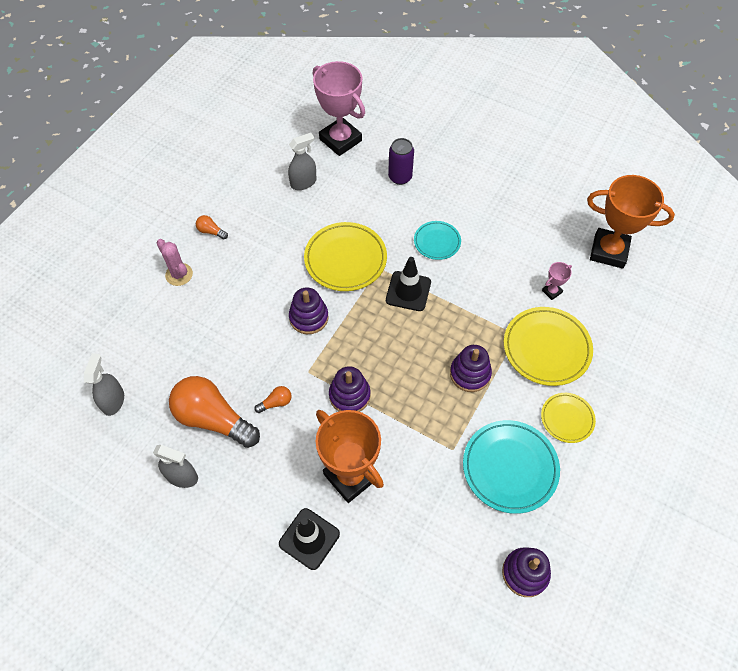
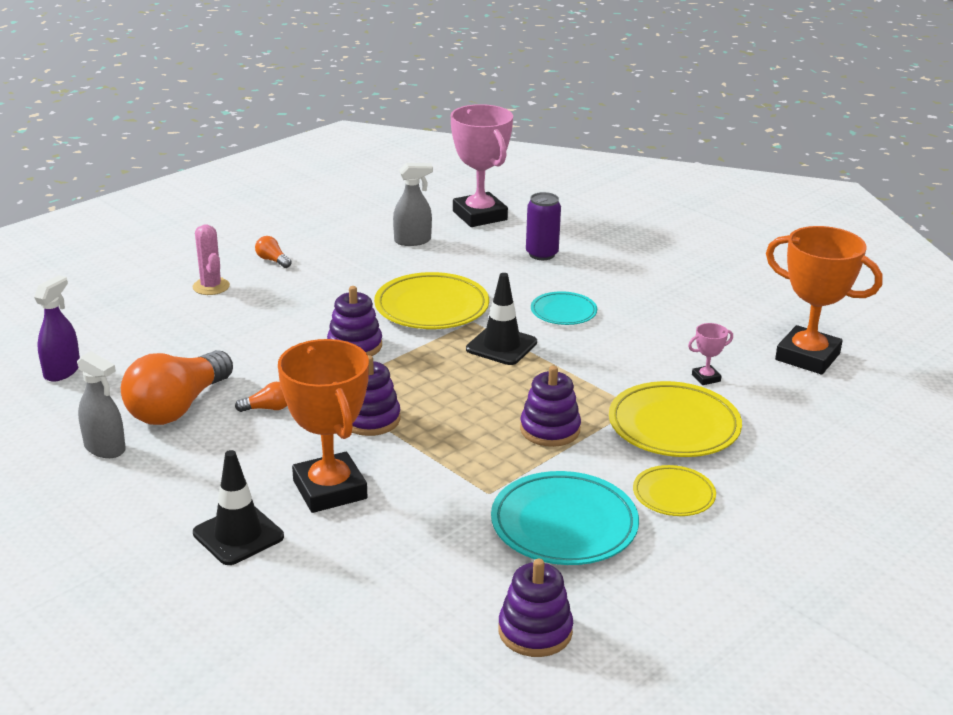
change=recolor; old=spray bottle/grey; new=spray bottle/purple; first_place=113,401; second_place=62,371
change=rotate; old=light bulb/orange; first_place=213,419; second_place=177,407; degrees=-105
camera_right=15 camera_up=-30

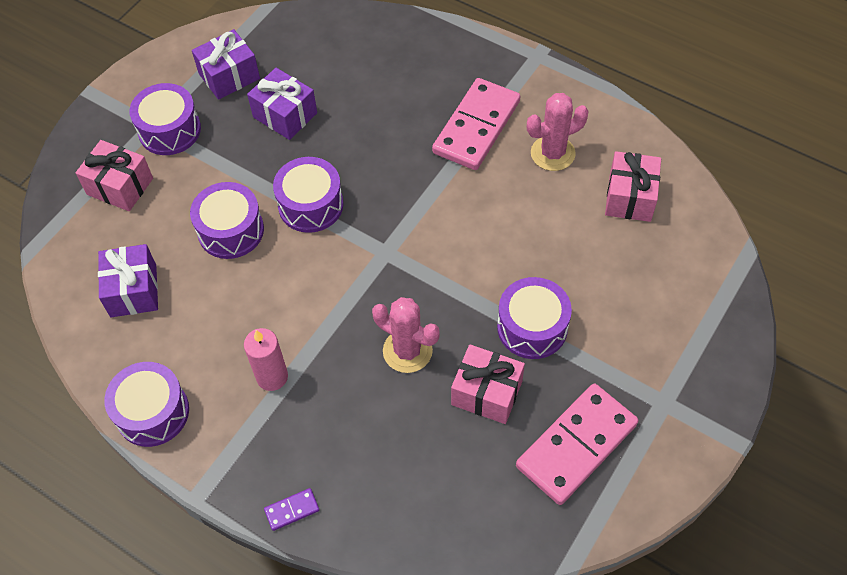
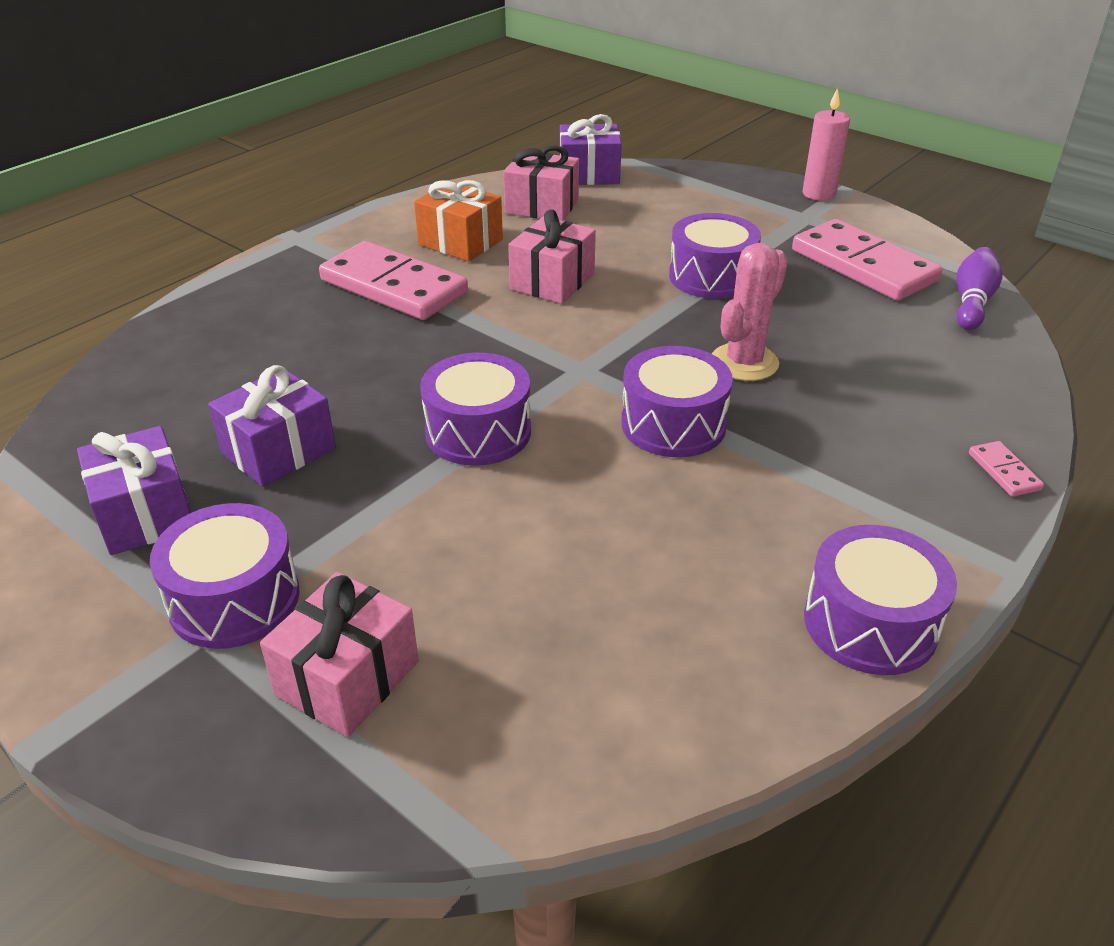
change=replace; old=cactus/pink; new=gift/orange; first_place=552,153; second_place=460,242
change=move; old=drum/purple; first_place=231,230; second_place=673,424
change=move; old=gift/purple; first_place=133,290; second_place=589,174
change=move; old=candle/pink; first_place=272,377; second_place=819,194
change=move; old=gift/pink; first_place=486,393; second_place=552,281
change=recolor; old=domino/purple; new=domino/pink; first_place=292,510; second_place=1004,471
change=insert; new=bowling pin/purple; second_place=972,302
camera_right=-85 camera_up=-20

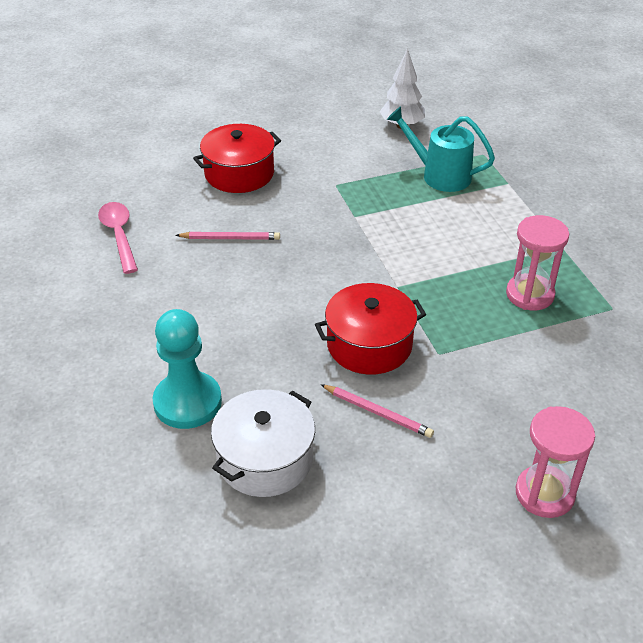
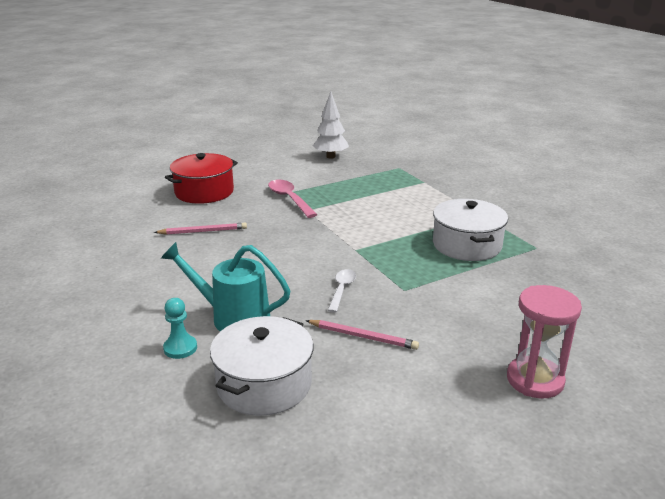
change=move; old=watering can/turquoise; first_place=439,175; second_place=233,317
change=move; old=spoon/pink; first_place=119,235; second_place=289,199
change=replace; old=hourglass/pink; new=pot/white; first_place=530,294; second_place=467,245
change=replace; old=pot/red; new=spoon/white; first_place=369,344; second_place=342,289
change=resize; old=pawn/turquoise; first_place=187,402; second_place=180,348; factor=0.5
camera_right=-10 camera_up=-15

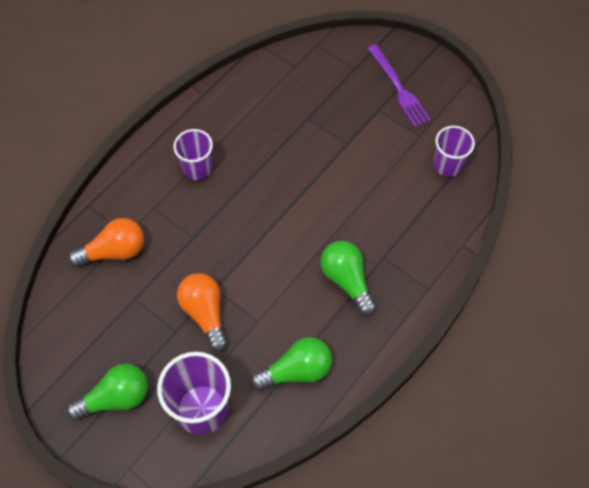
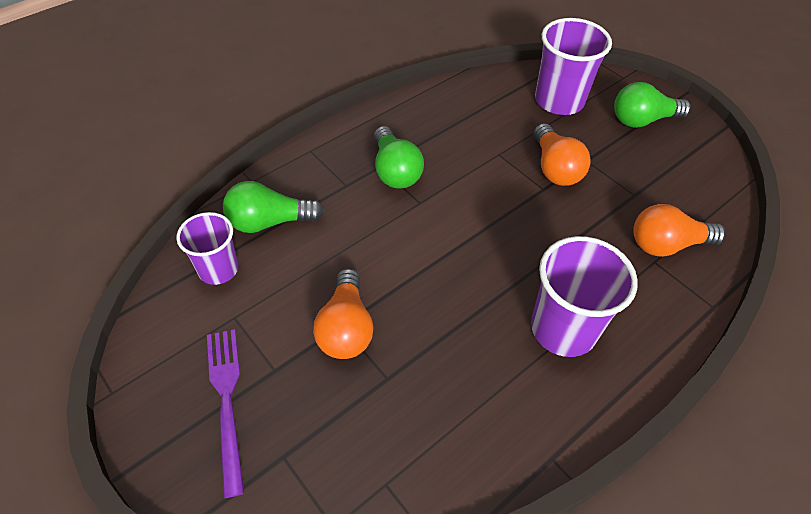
change=resize; old=cup/purple; first_place=197,168; second_place=563,329; factor=1.57
change=move; old=light bulb/green; first_place=296,371; second_place=269,222
change=insert; new=light bulb/orange; second_place=346,328
camera_right=-170 camera_up=-10

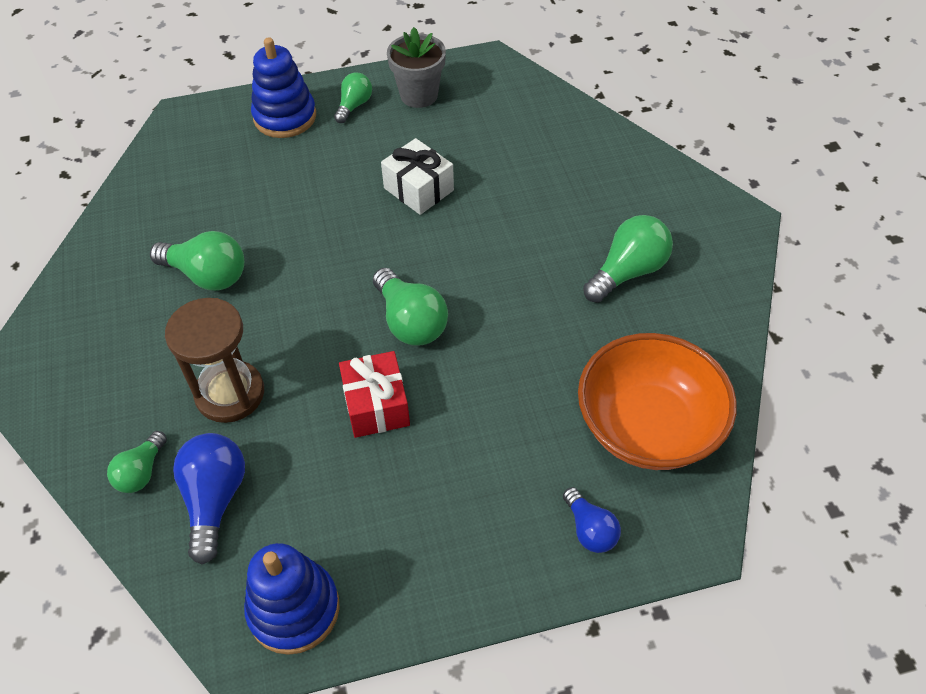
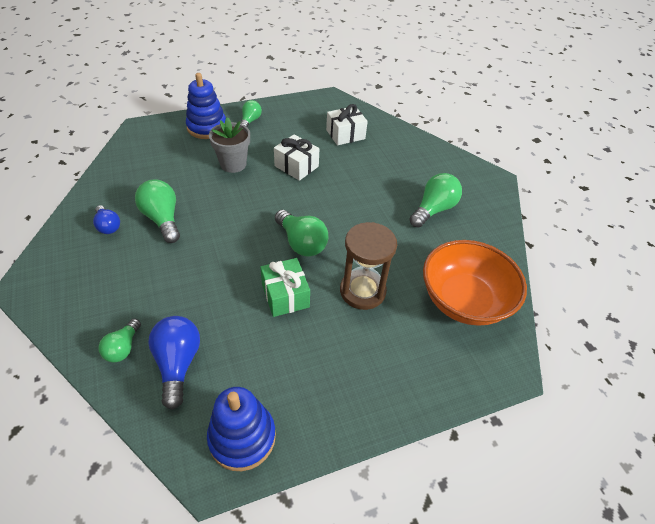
change=move; old=flower pot/grey; first_place=419,95; second_place=233,164
change=rotate; old=light bulb/green; first_place=207,275; second_place=163,219; degrees=-135
change=move; old=hourglass/brown; first_place=230,393; second_place=362,291
change=recolor; old=gift/red; new=gift/green; first_place=376,405; second_place=285,295
change=move; old=light bulb/blue; first_place=589,529; second_place=108,226
change=insert; new=gift/white; second_place=345,134
camera_right=-10 camera_up=-5

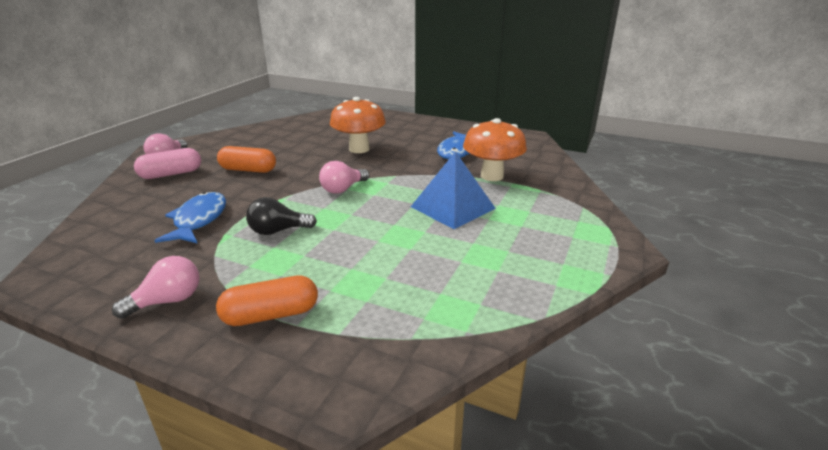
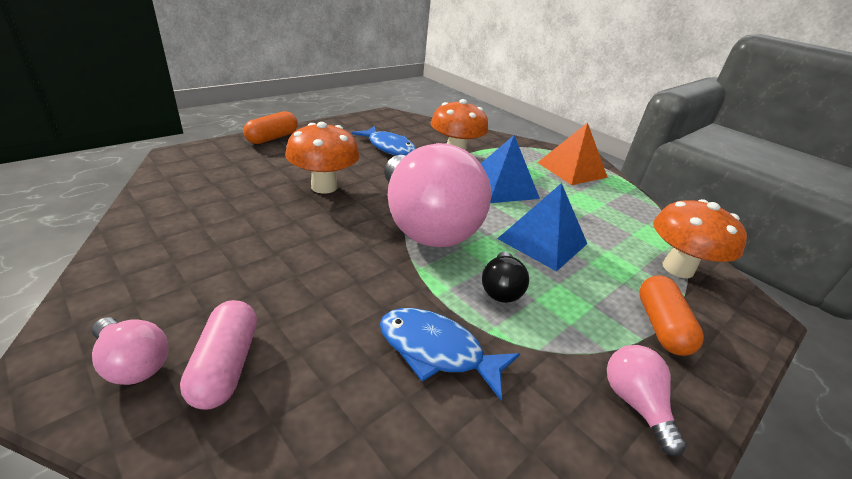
change=move; old=capsule/orange; first_place=248,170; second_place=272,138
change=resize; old=light bulb/pink; first_place=343,189; second_place=425,224; factor=2.48
change=insert; new=pyramid/orange; second_place=572,170
change=insert; new=pyramid/blue; second_place=542,241
change=insert; new=mushroom/orange; second_place=677,268
camera_right=-70 camera_up=5

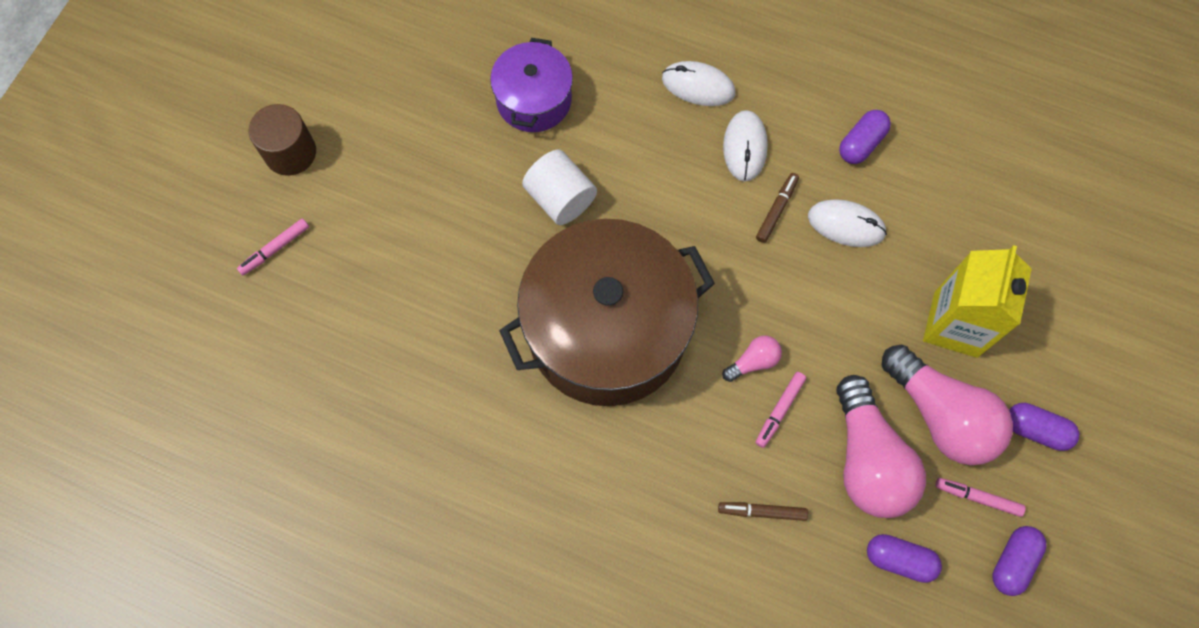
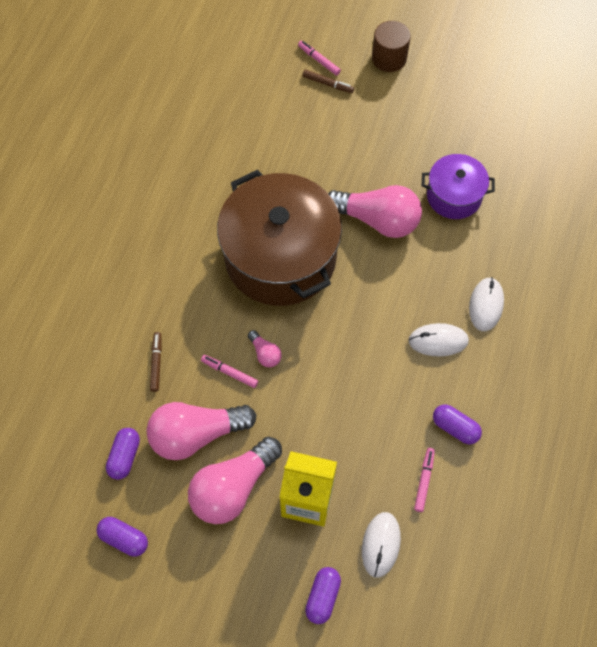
change=replace; old=cylinder/white; new=light bulb/pink; first_place=560,198; second_place=377,220
change=move; old=marker/brown; first_place=776,210; second_place=328,84
change=move; old=mouse/white; first_place=846,225; second_place=381,544
change=move; old=capsule/purple; first_place=1036,430; second_place=322,597
change=move; old=marker/pink; first_place=977,498; second_place=424,481
camera_right=85 camera_up=-5

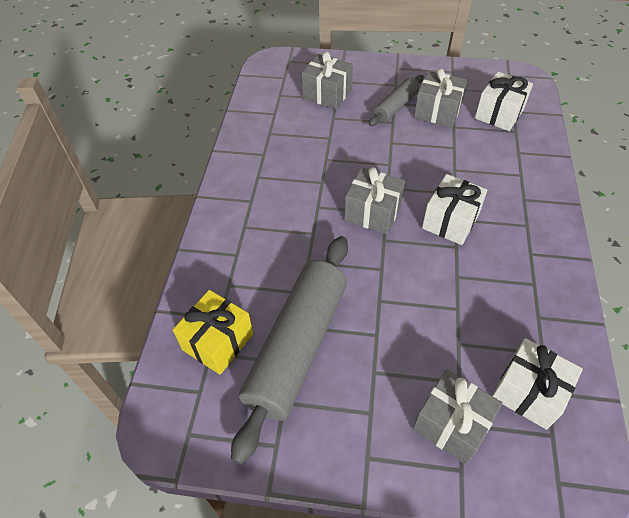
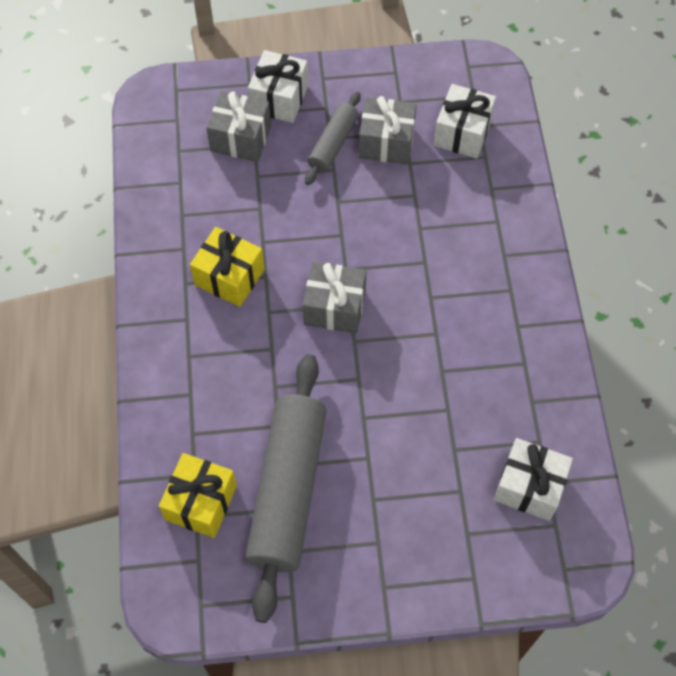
change=move; old=gift/white; first_place=450,221; second_place=279,99
change=delete; old=gift/grey; first_place=451,424
change=insert; new=gift/yellow; second_place=229,277
camera_right=-15 camera_up=10

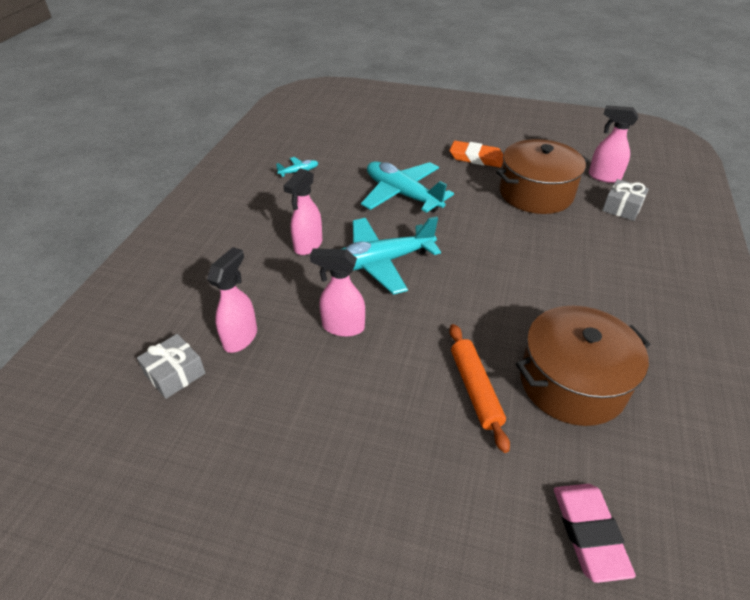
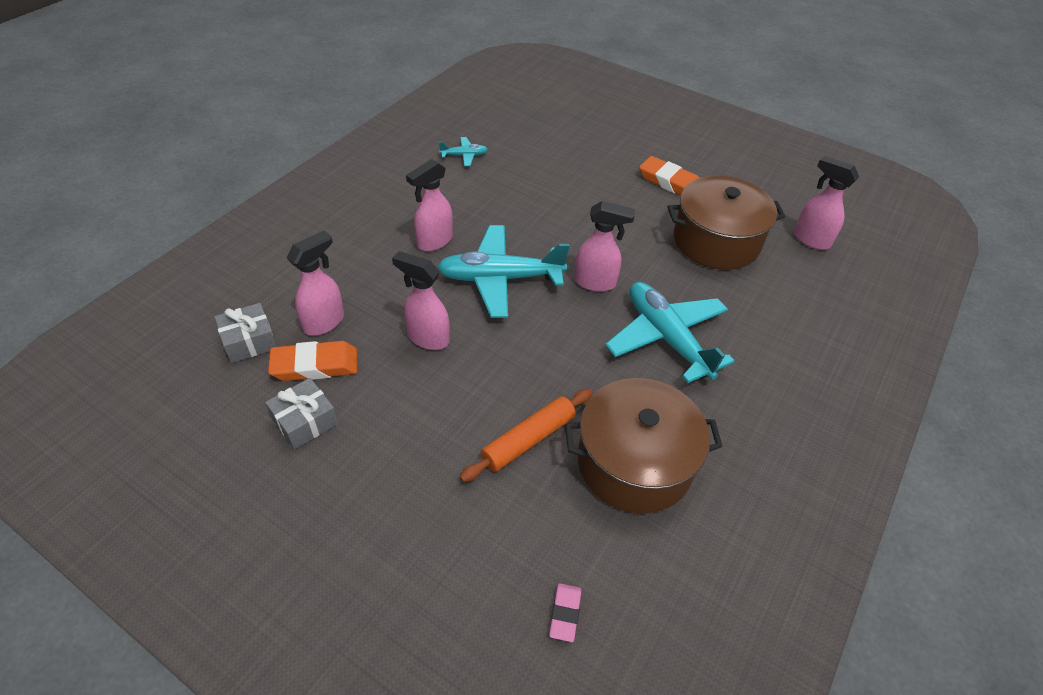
change=move; old=plane/turquoise; first_place=402,195; second_place=666,338
change=move; old=gift/grey; first_place=622,207; second_place=305,421
change=rotate; old=rolling pin/orange; first_place=475,389; second_place=528,440; degrees=45
change=resize; old=eraser/pink; first_place=588,533; second_place=565,613; factor=0.55
change=insert; new=spray bottle/pink; second_place=595,283
change=insert; new=eraser/orange; second_place=315,365
camera_right=15 camera_up=5

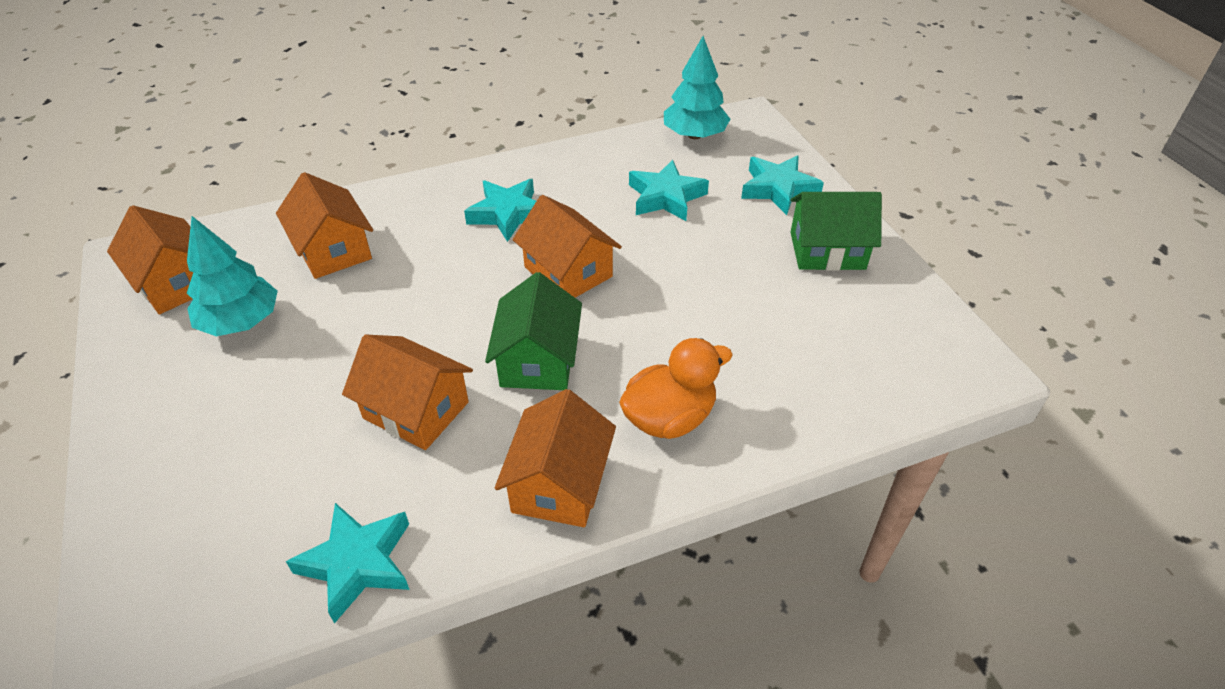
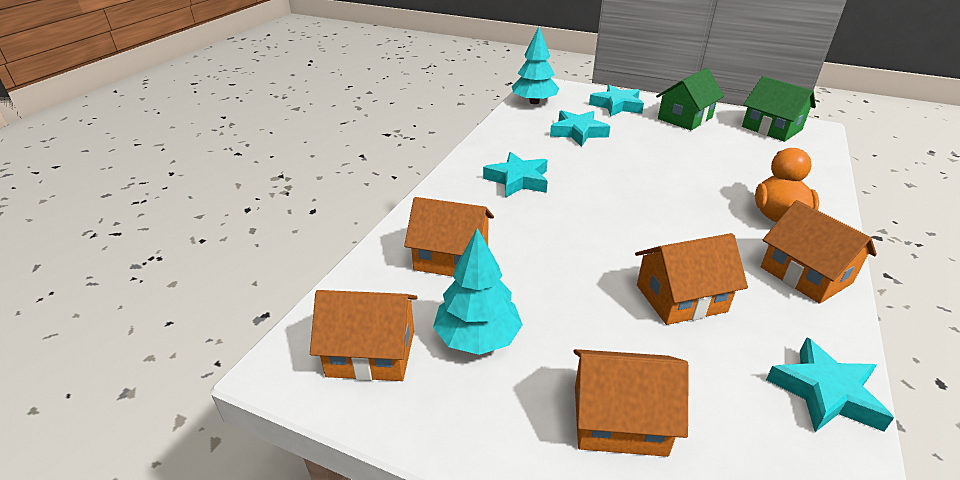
change=move; old=house/orange; first_place=568,272; second_place=619,420
change=move; old=house/green; first_place=537,360; second_place=771,128
camera_right=-45 camera_up=-10

